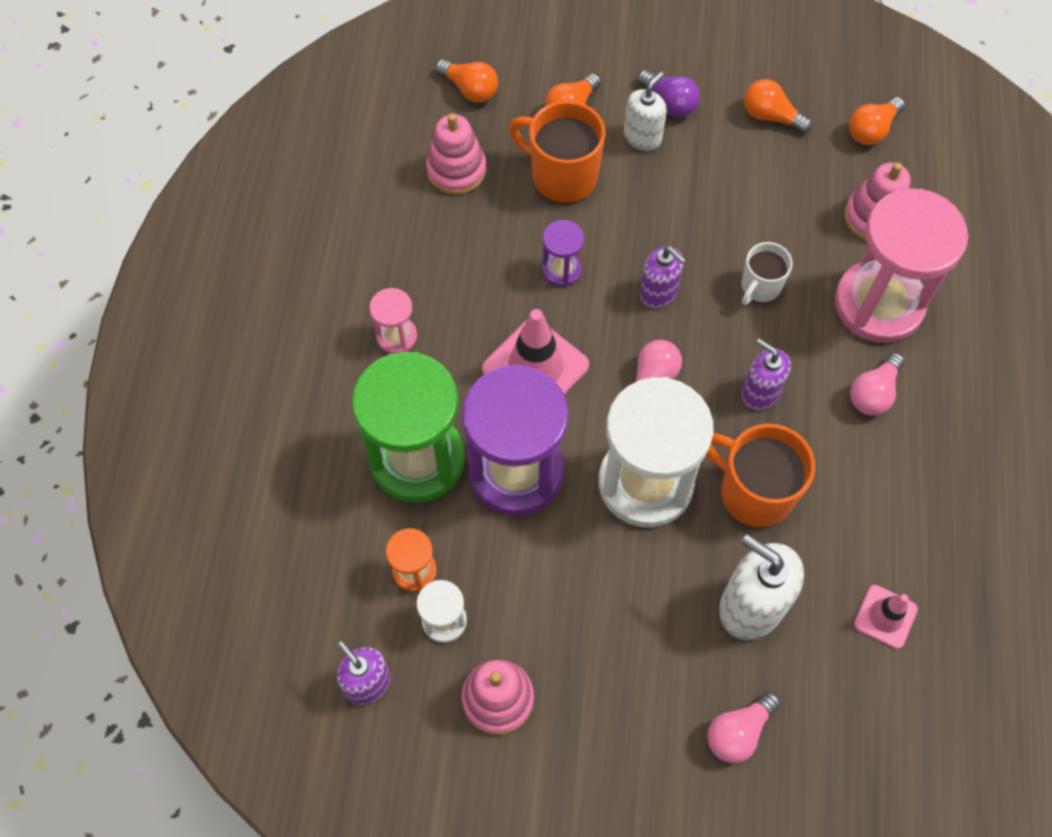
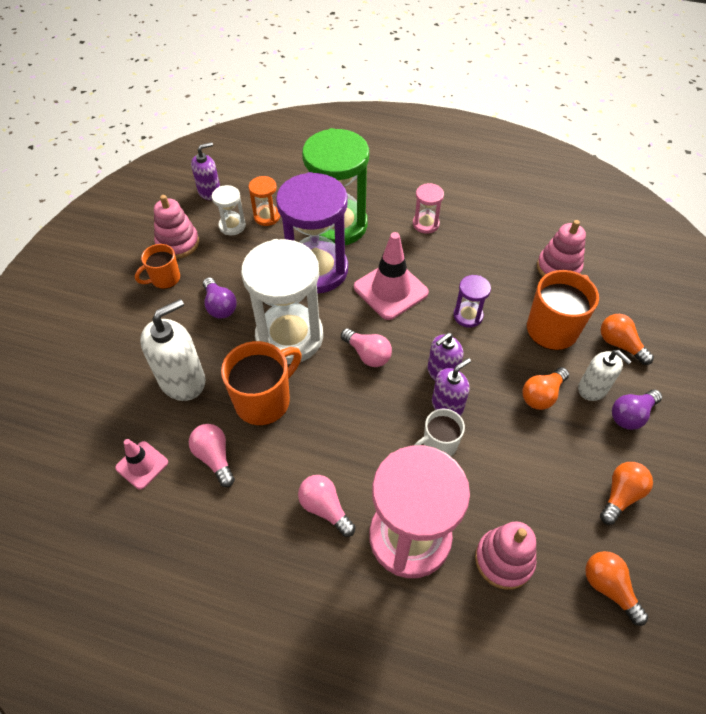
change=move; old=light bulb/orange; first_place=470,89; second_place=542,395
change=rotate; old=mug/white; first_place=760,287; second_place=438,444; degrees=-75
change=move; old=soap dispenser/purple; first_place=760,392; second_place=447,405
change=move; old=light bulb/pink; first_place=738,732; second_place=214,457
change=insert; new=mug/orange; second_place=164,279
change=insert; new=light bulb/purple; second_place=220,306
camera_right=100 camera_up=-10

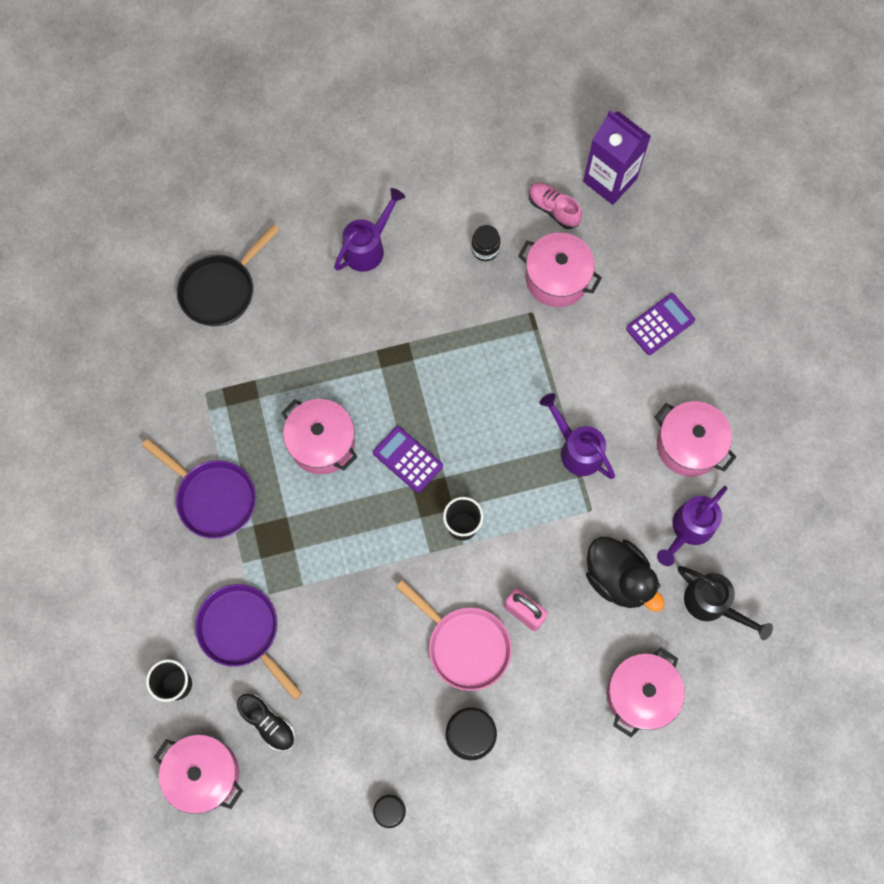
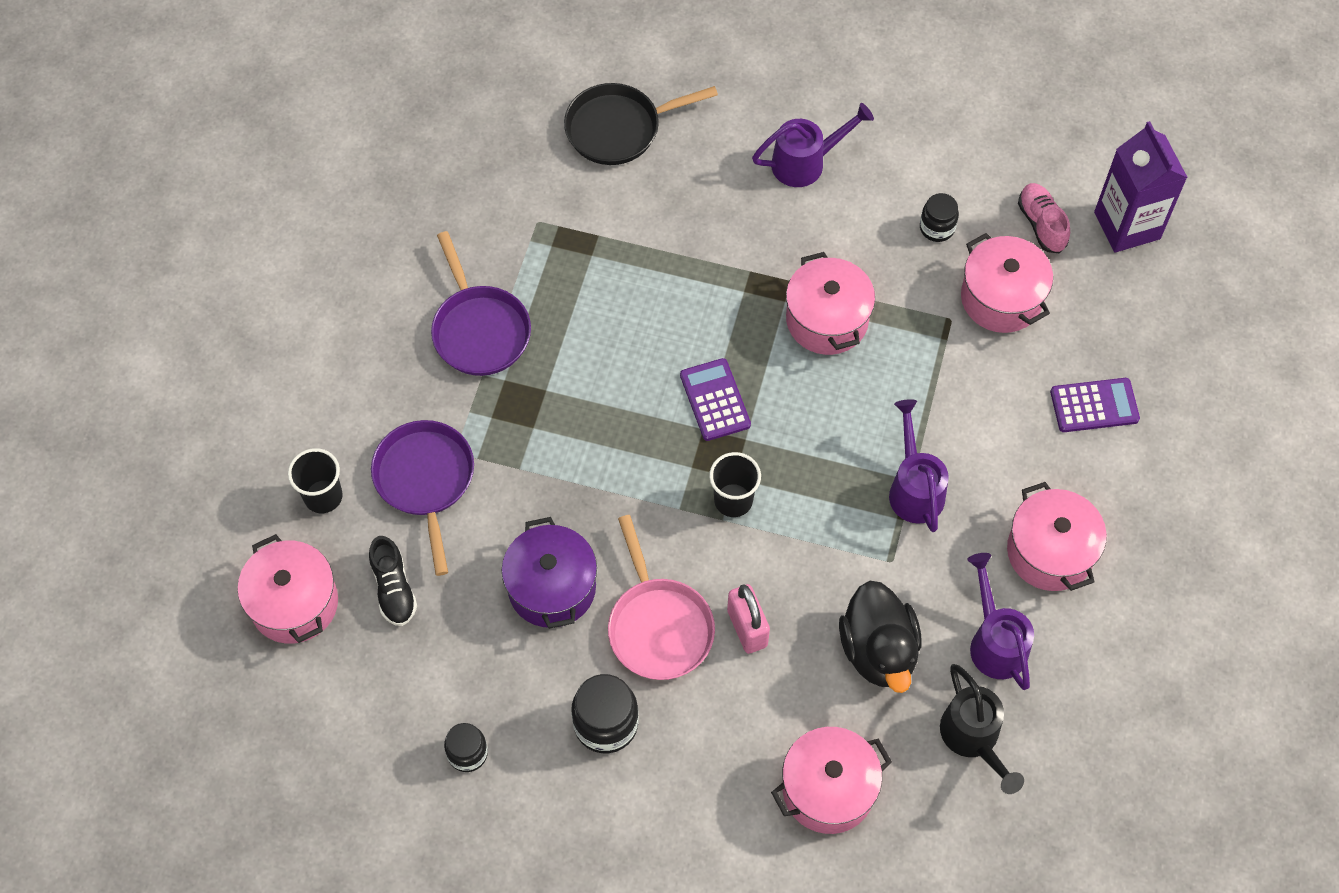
change=move; old=pot/pink; first_place=322,443; second_place=827,320
change=rotate; old=watering can/purple; first_place=689,529; second_place=995,642; degrees=90
change=insert; new=pot/purple; second_place=552,587
camera_right=30 camera_up=-10

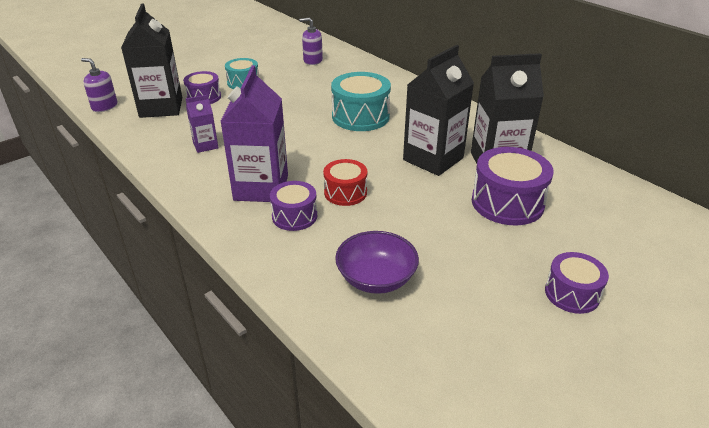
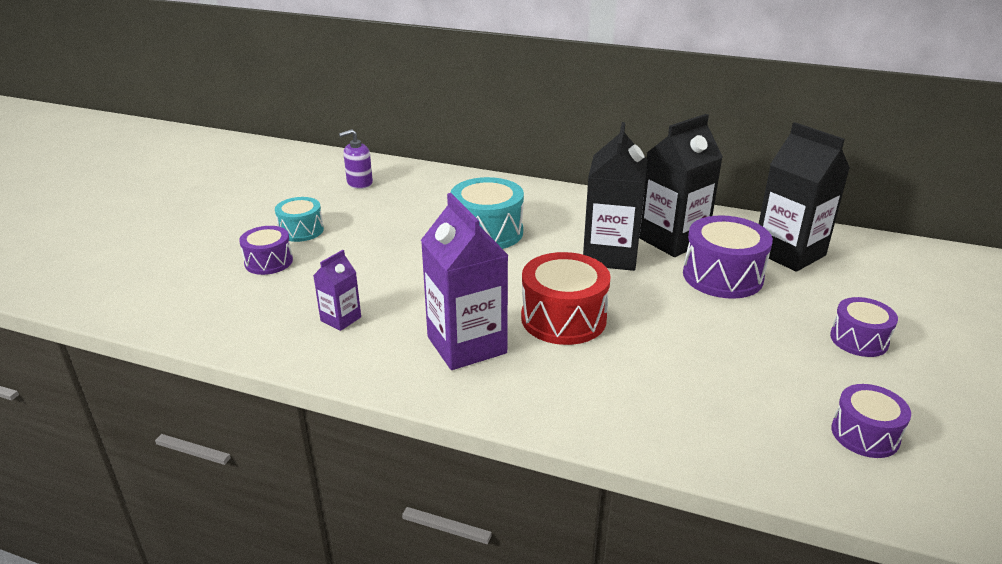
change=move; old=carton/black; first_place=161,107; second_place=789,253
change=delete; old=soap dispenser/purple; first_place=104,106
change=resize; old=drum/red; first_place=345,192; second_place=563,318; factor=1.62
change=move; old=drum/purple; first_place=294,216; second_place=865,434
change=delete; old=bowl/purple; first_place=376,278
camera_right=-30 camera_up=-5

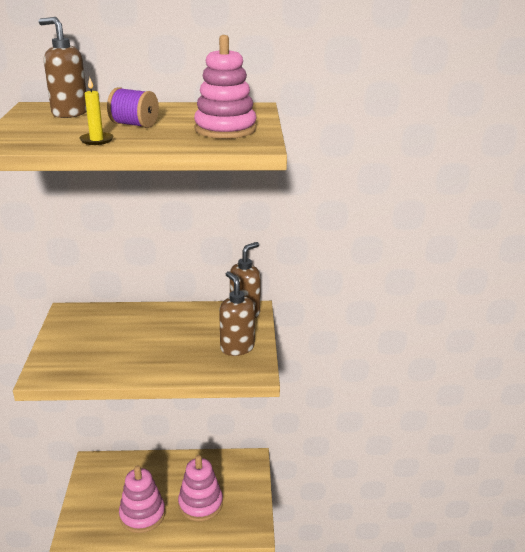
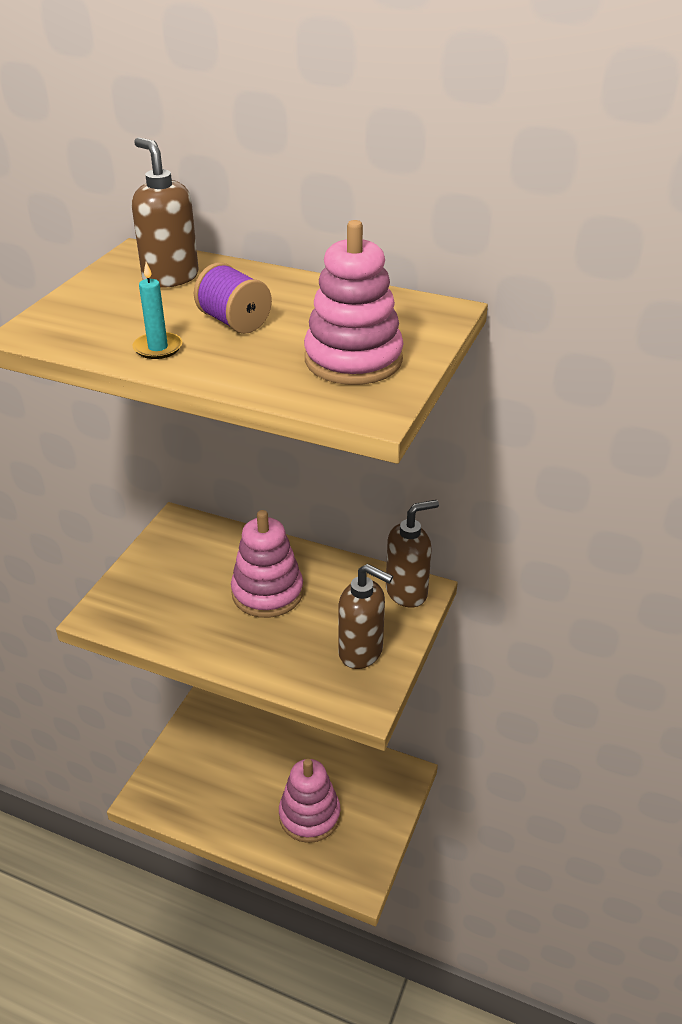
change=recolor; old=candle/yellow; new=candle/turquoise; first_place=96,140; second_place=158,348
change=rotate; old=soap dispenser/brown; first_place=237,348; second_place=361,652; degrees=120
change=move; old=stacking toy/pink; first_place=142,515; second_place=267,592
camera_right=25 camera_up=10

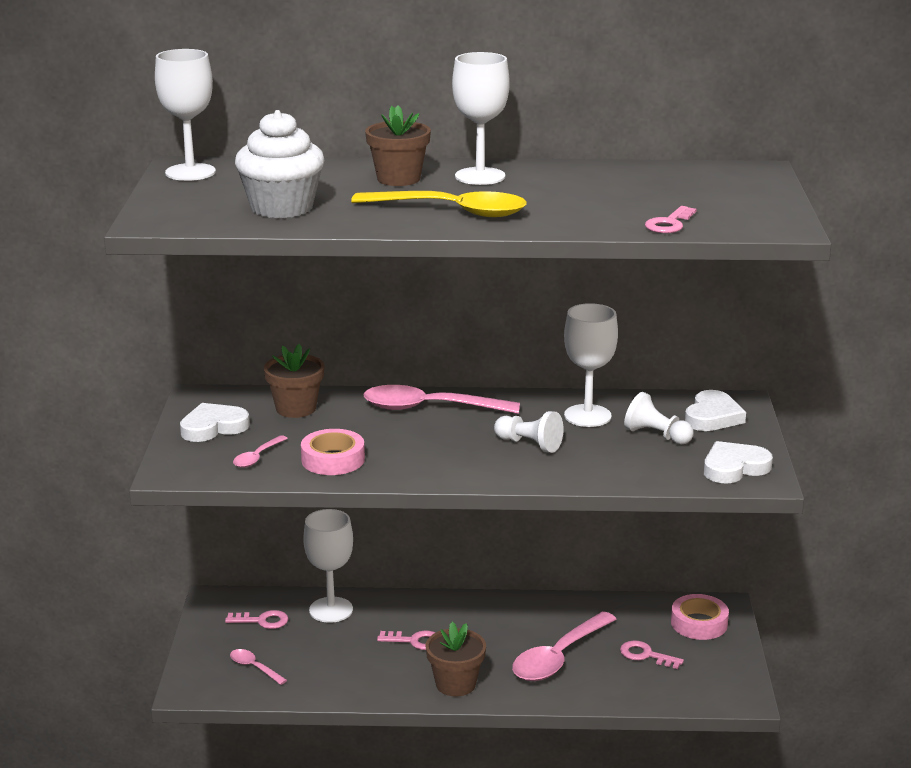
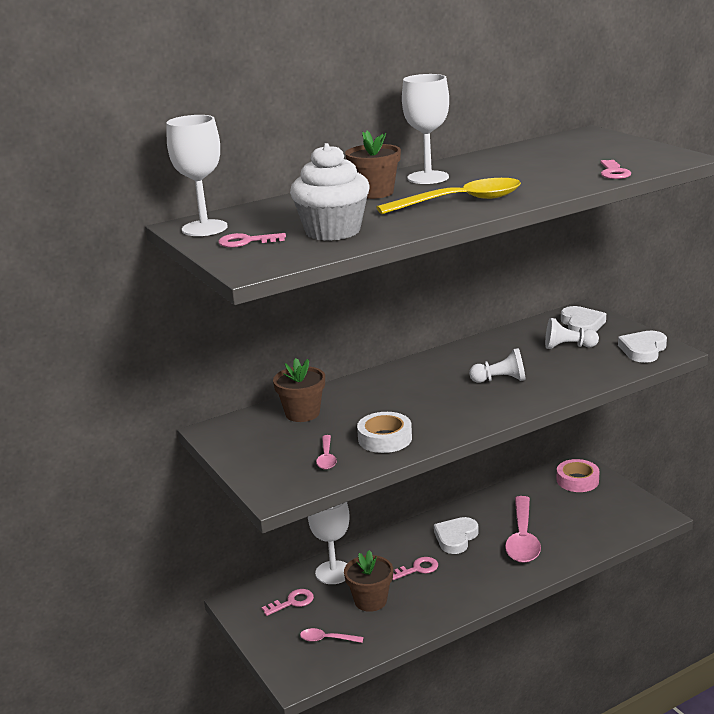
change=delete; old=goblet/white; first_place=587,416
change=delete; old=spoon/pink; first_place=430,408
change=move; old=heart/white; first_place=213,427; second_place=456,538
change=recolor; old=tape/pink; new=tape/white; first_place=333,459; second_place=385,438
change=move; old=flower pot/brown; first_place=455,684; second_place=370,601
change=move; old=key/pink; first_place=646,655; second_place=246,242
camera_right=-30 camera_up=0

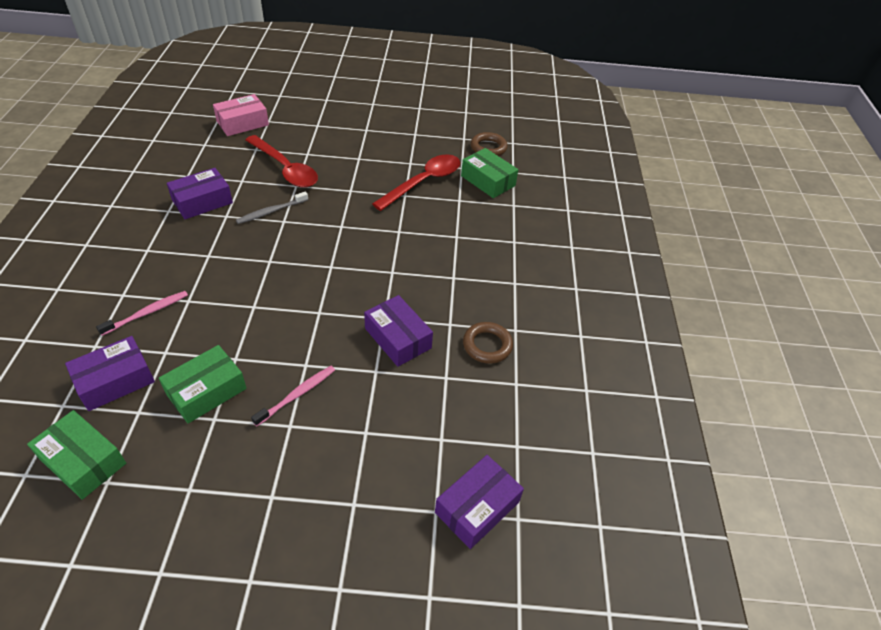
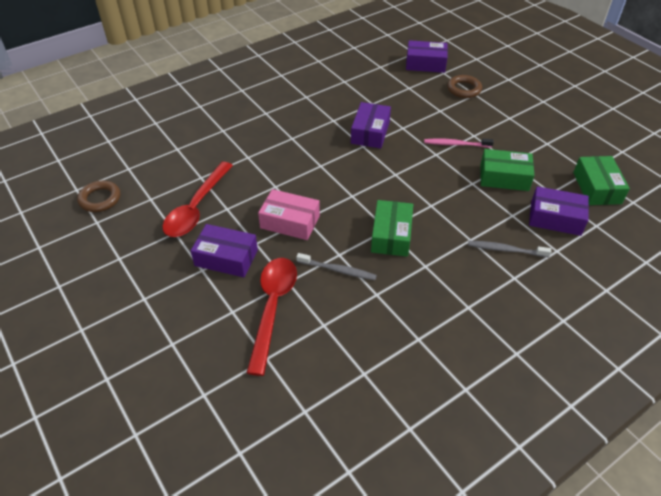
change=move; old=box/pink; first_place=242,123; second_place=290,222
change=move; old=box/green; first_place=488,181; second_place=391,235
change=rotate; old=spoon/red; first_place=424,182; second_place=196,208; degrees=-75
change=move; old=box/purple; first_place=202,201; second_place=226,258
change=recolor; old=toothbrush/pink; new=toothbrush/grey; first_place=147,313; second_place=505,250
change=move; old=ring/brown; first_place=487,345; second_place=464,89
camera_right=-125 camera_up=0

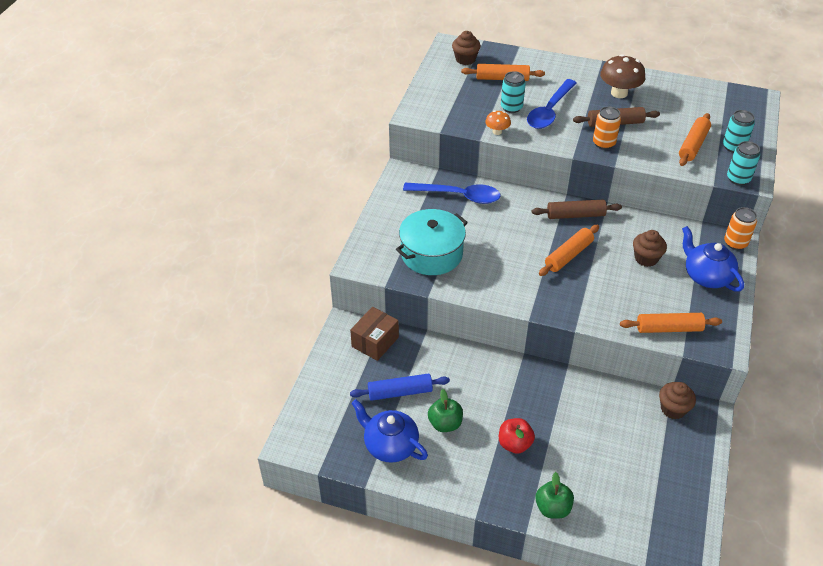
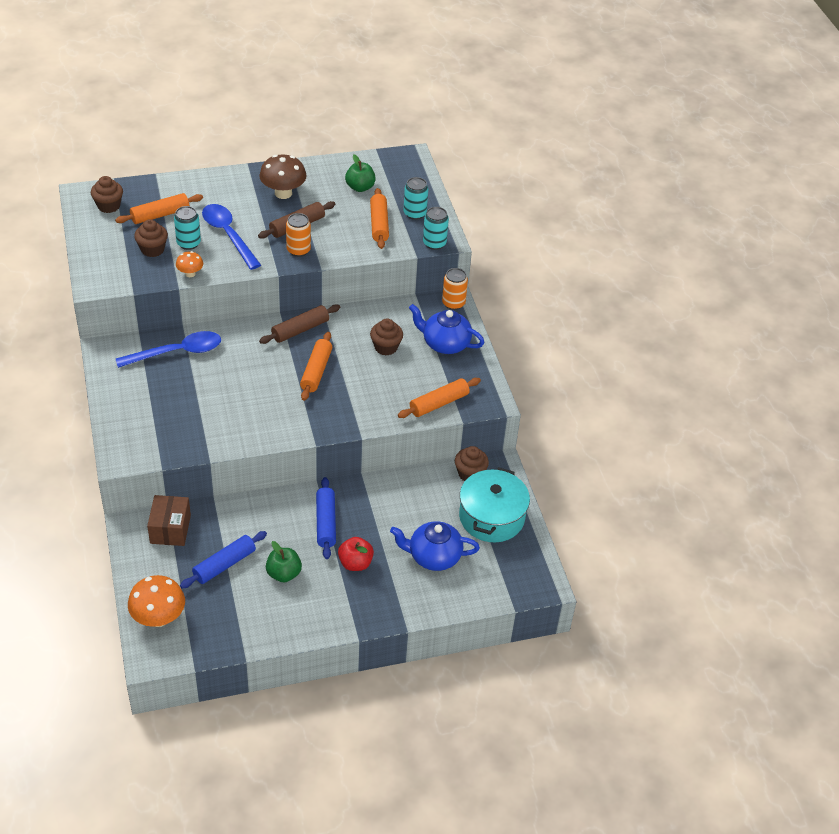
change=rotate; old=spoon/blue; first_place=549,111; second_place=228,235; degrees=150
change=move; old=pot/turquoise; first_place=431,254; second_place=491,517
change=move; old=teapot/blue; first_place=390,445; second_place=433,556
change=move; old=apple/green; first_place=552,508; second_place=360,187
change=insert; new=cupcake/brown; second_place=152,249
change=insert; new=rolling pin/blue; second_place=325,523
change=insert; new=mushroom/orange; second_place=158,618
camera_right=-35 camera_up=0

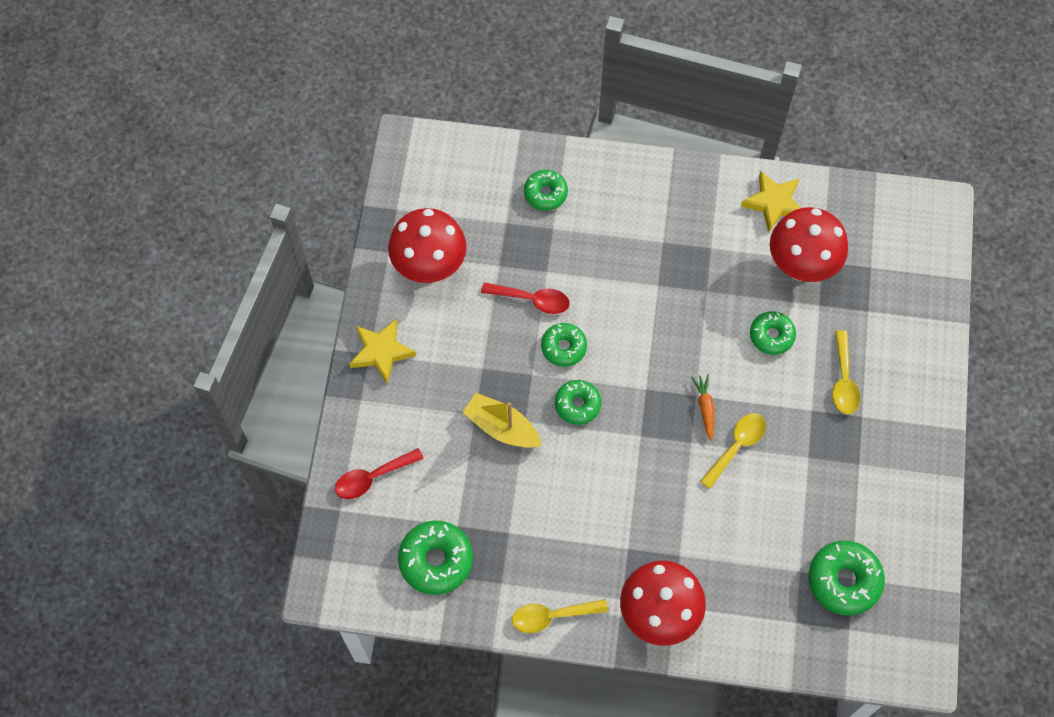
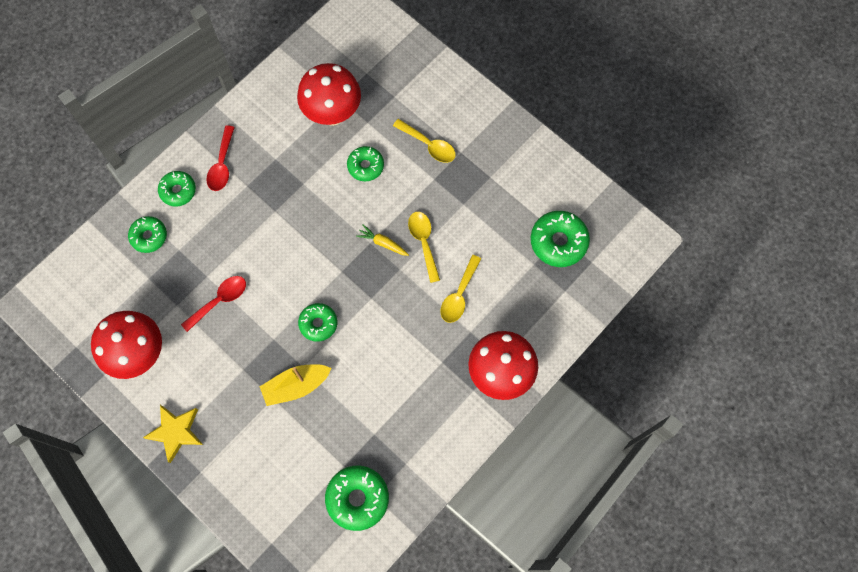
change=delete; old=star/yellow; first_place=773,203
change=move; old=donut/green; first_place=563,347; second_place=178,191
change=recolor; old=carrot/orange; new=carrot/yellow; first_place=705,408; second_place=383,243
change=move; old=spoon/red; first_place=372,477; second_place=222,165
change=move; old=spoon/yellow; first_place=552,616; second_place=459,295
camera_right=-55 camera_up=5

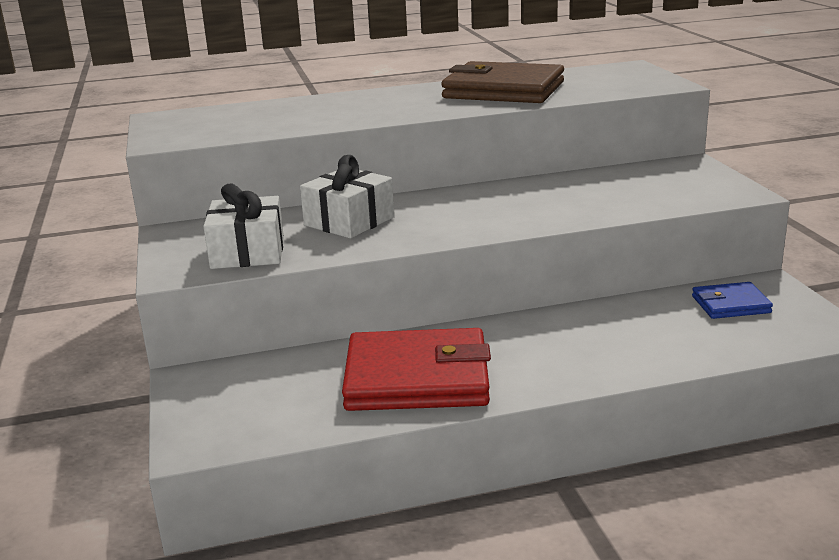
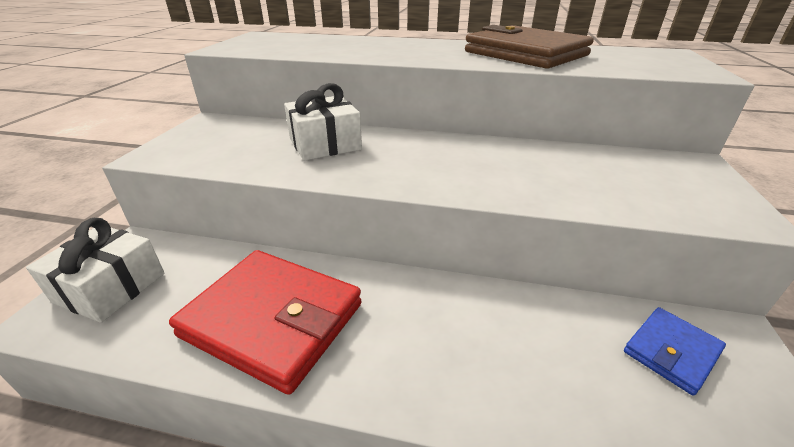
change=move; old=gift/white; first_place=248,252; second_place=110,287
change=rotate; old=wallet/blue; first_place=730,305; second_place=671,352; degrees=-60
camera_right=25 camera_up=10

